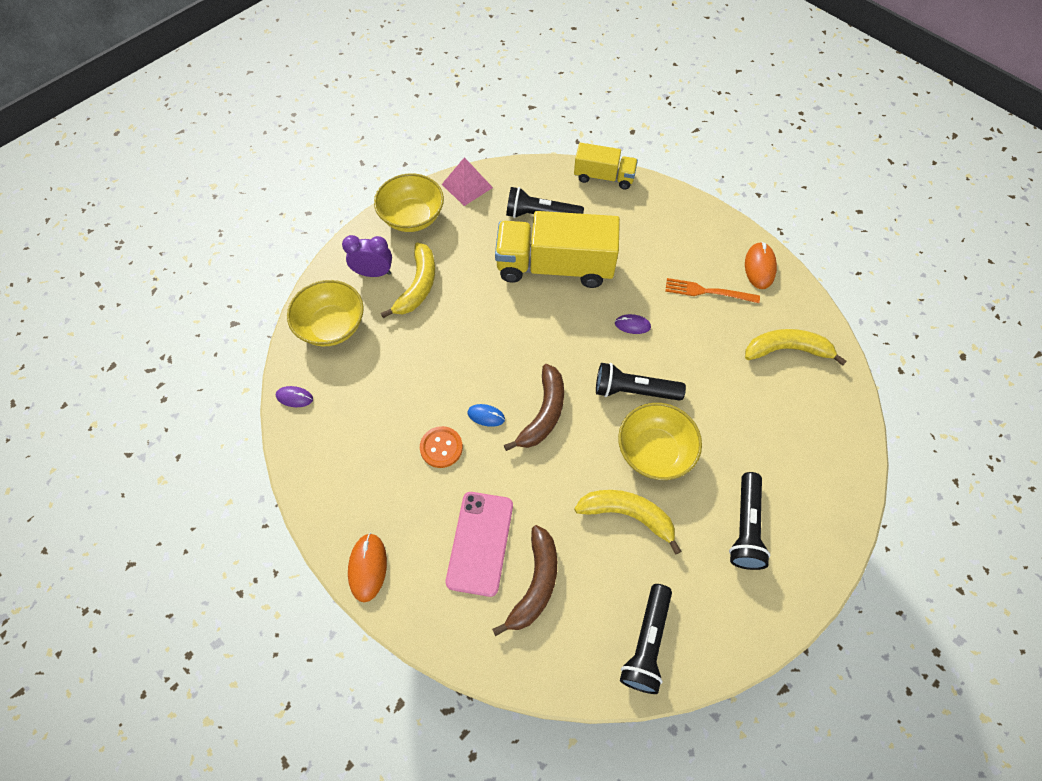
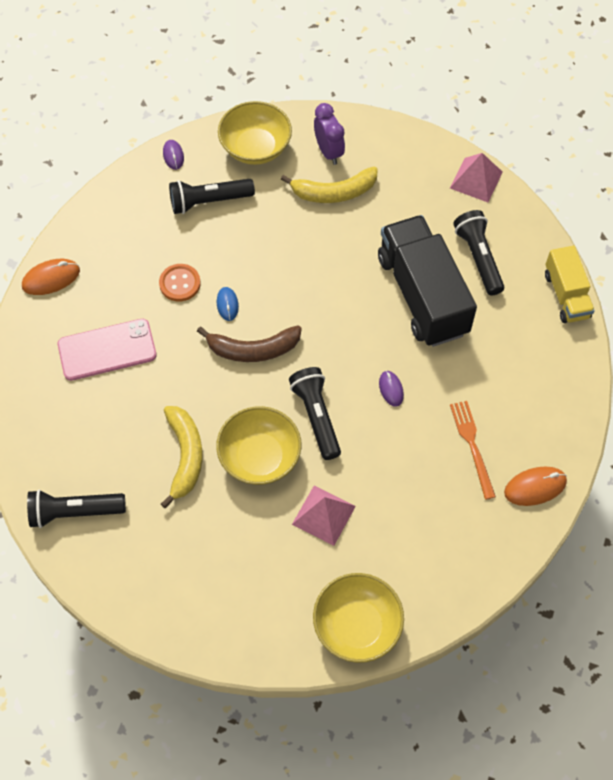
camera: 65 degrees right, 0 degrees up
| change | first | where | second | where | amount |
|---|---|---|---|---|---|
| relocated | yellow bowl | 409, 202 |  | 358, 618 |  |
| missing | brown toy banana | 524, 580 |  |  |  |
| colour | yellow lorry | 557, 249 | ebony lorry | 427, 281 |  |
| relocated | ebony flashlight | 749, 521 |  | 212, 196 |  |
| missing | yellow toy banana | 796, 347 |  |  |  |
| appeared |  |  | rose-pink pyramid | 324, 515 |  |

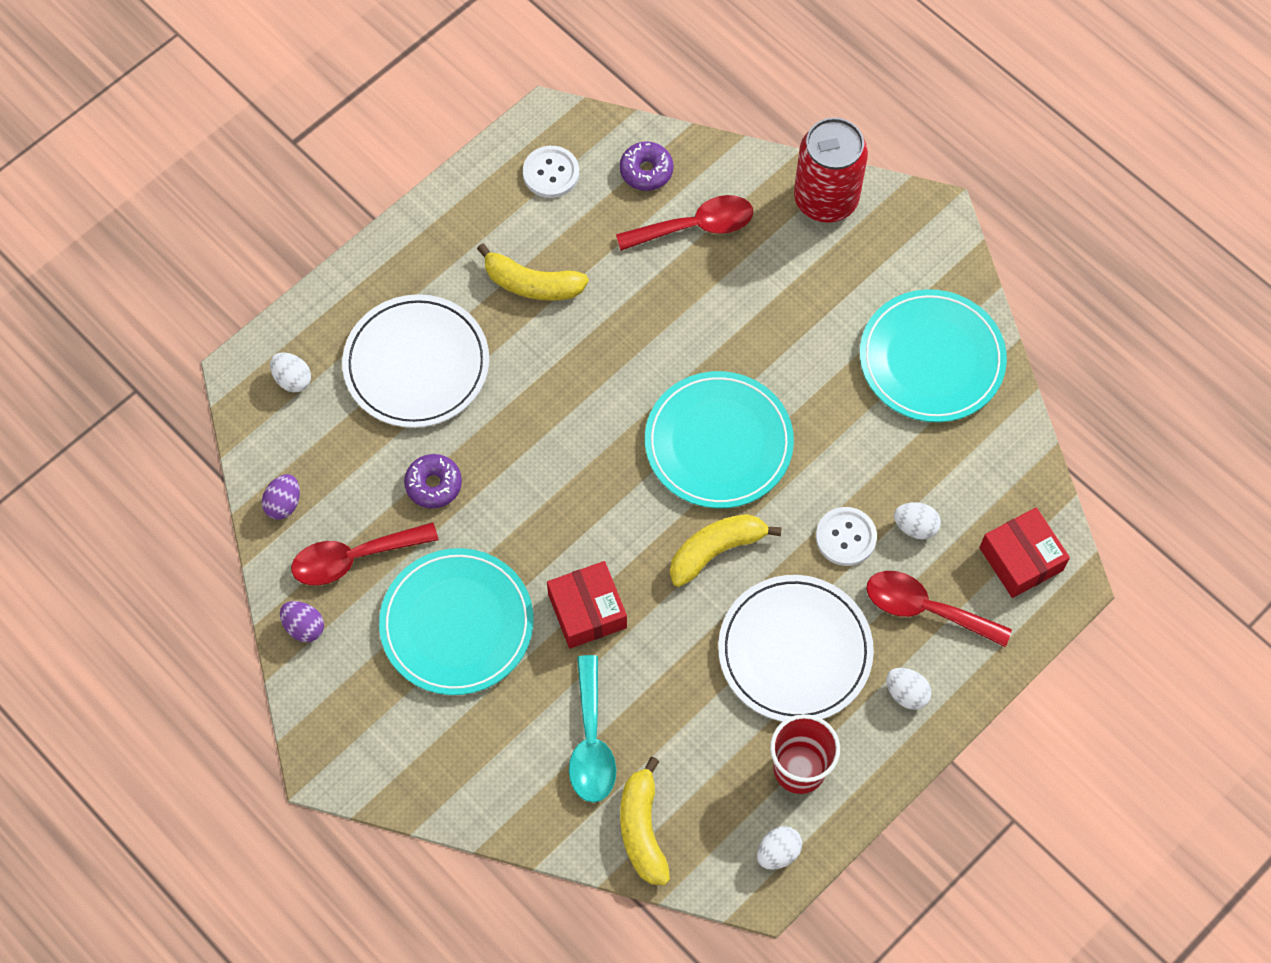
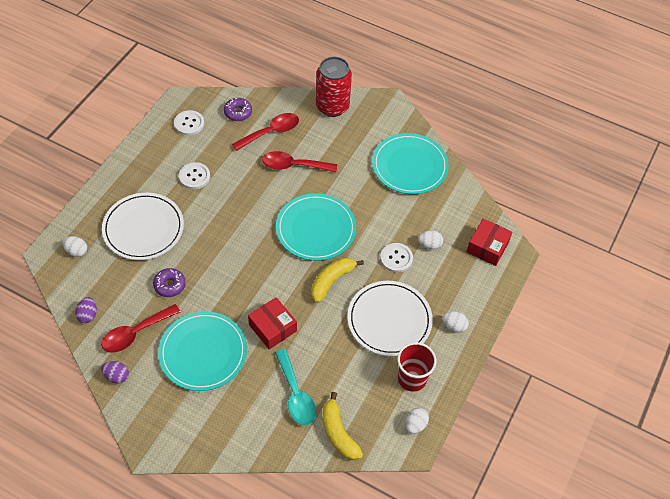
camera: 20 degrees left, 10 degrees down
| change | first | where | second | where | amount |
|---|---|---|---|---|---|
| exchanged | yellow toy banana | 533, 272 | pure white sewing button | 194, 175 |  |
| relocated | scarlet teaspoon | 939, 609 |  | 299, 161 |  |
| spun | scarlet parcel | 1024, 553 |  | 489, 242 | 75 degrees clockwise |

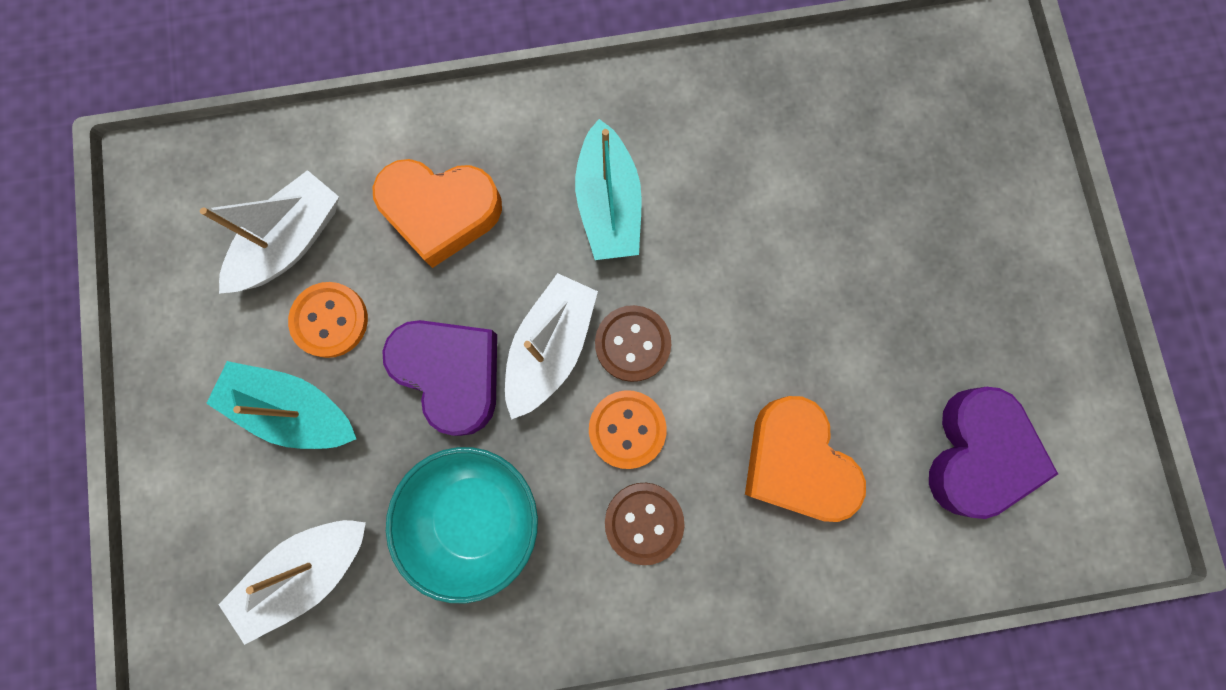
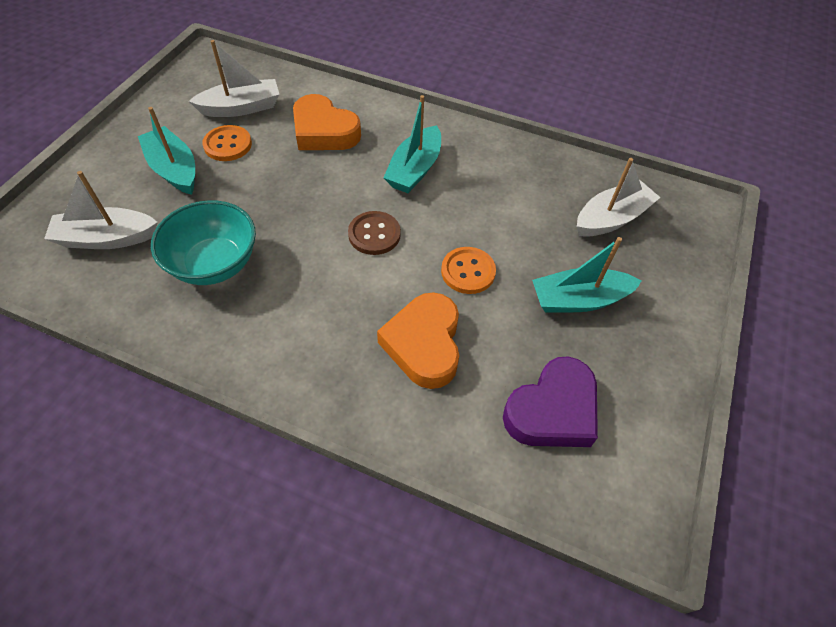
camera: 30 degrees right, 25 degrees down
| change | first | where | second | where | amount |
|---|---|---|---|---|---|
| missing | violet heart | 439, 378 |  |  |  |
| relocated | pure white toy boat | 551, 346 |  | 619, 197 |  |
| relocated | bright orange sewing button | 628, 429 |  | 468, 270 |  |
| missing | brown sewing button | 644, 524 |  |  |  |
| appeared |  |  | aqua toy boat | 587, 275 |  |

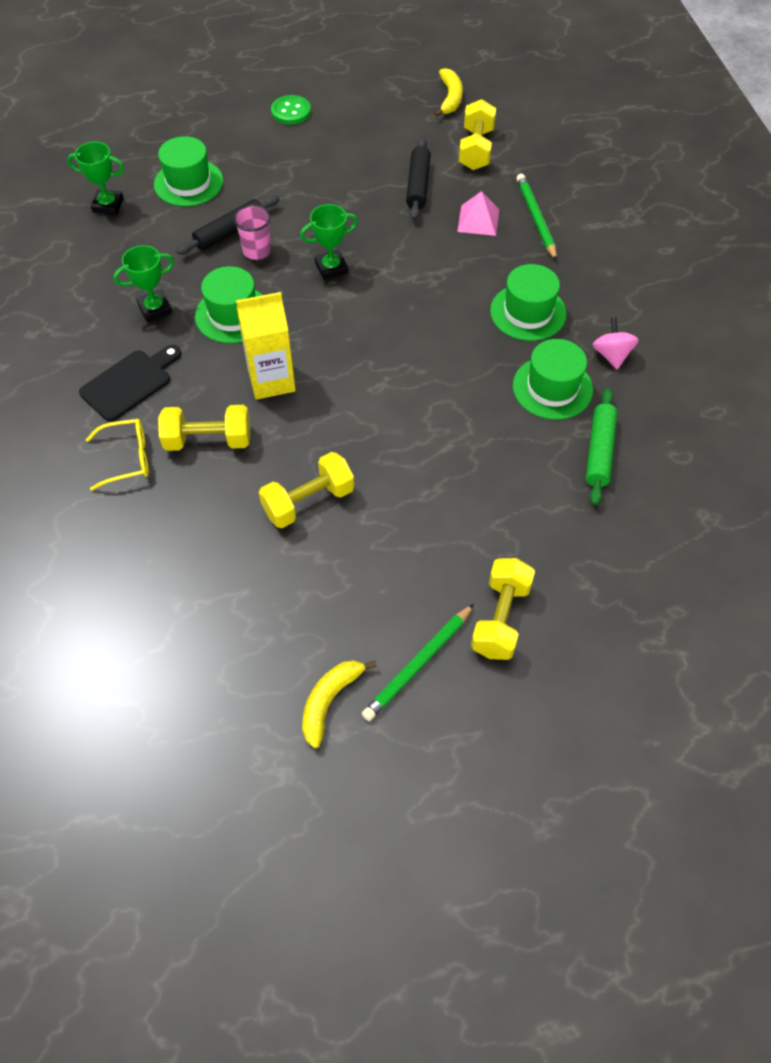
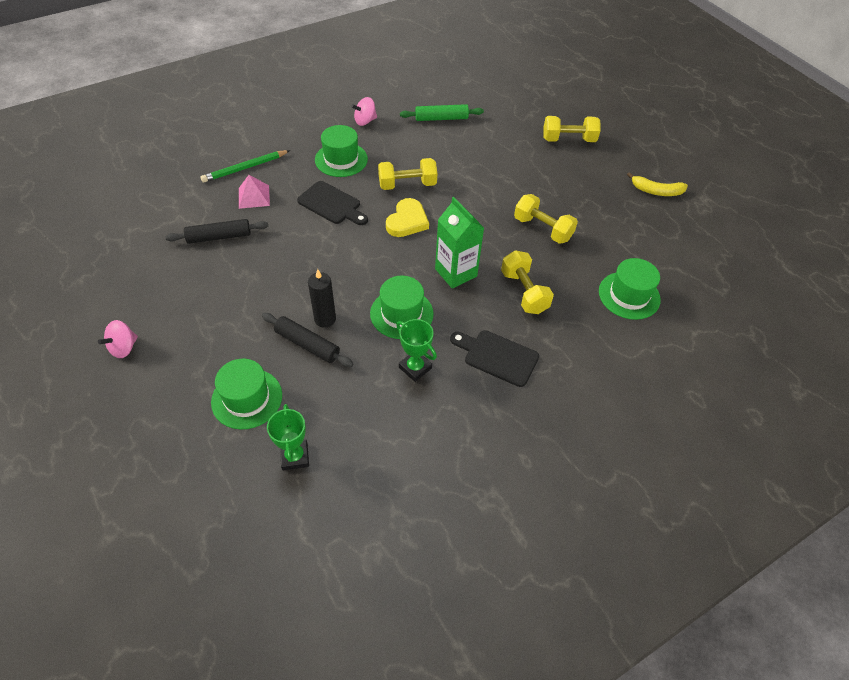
camera: 110 degrees left, 5 degrees down
| change | first | where | second | where | amount |
|---|---|---|---|---|---|
| missing | yellow spectacles | 117, 455 |  |  |  |
| exchanged | rose-pink beaker | 252, 232 | ebony candle | 322, 298 |  |
| colour | yellow carton | 266, 346 | green carton | 459, 243 |  |
| exchanged | green sewing button | 291, 110 | rose-pink toy top | 118, 339 |  |
| missing | green award cup | 329, 242 |  |  |  |
| missing | green pencil | 418, 662 |  |  |  |
| missing | yellow toy banana | 448, 92 |  |  |  |
| relocated | yellow dumbbell | 477, 134 |  | 408, 174 |  |
| relocated | green tall hat | 553, 379 |  | 630, 289 |  |
| appeared |  |  | ebony bread board | 332, 203 |  |
| appeared |  |  | yellow heart | 407, 217 |  |

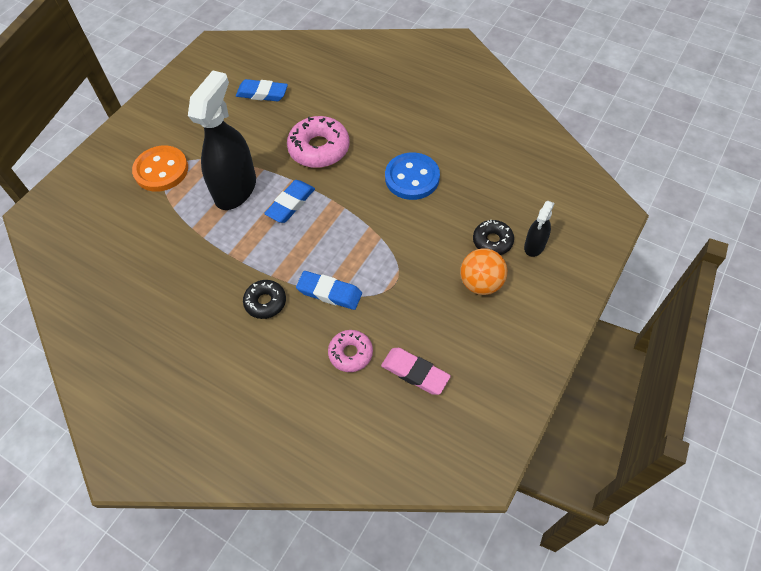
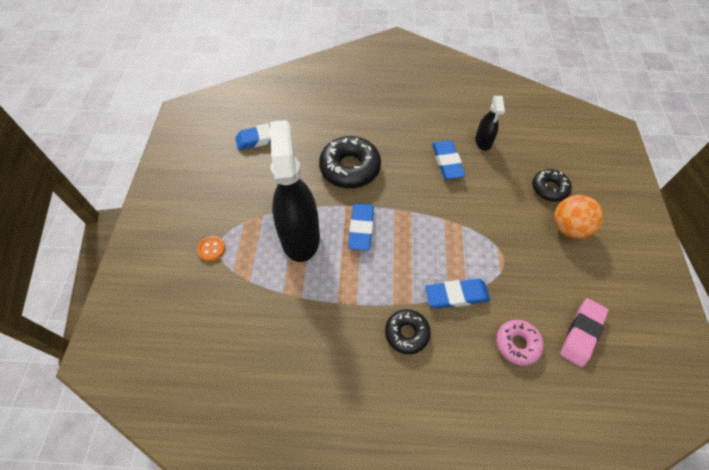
camera: 30 degrees left, 0 degrees up
| change | first | where | second | where | amount |
|---|---|---|---|---|---|
| size | bright orange sewing button | 160, 169 |  | 211, 248 | x0.46 |
| colour | rose-pink donut | 318, 142 | ebony donut | 350, 162 |  |
| spun | rose-pink eraser | 416, 371 |  | 584, 332 | 60 degrees counterclockwise |
| exchanged | blue sewing button | 412, 176 | blue eraser | 449, 159 |  |
| relocated | ebony sprayer | 539, 229 |  | 490, 123 |  |

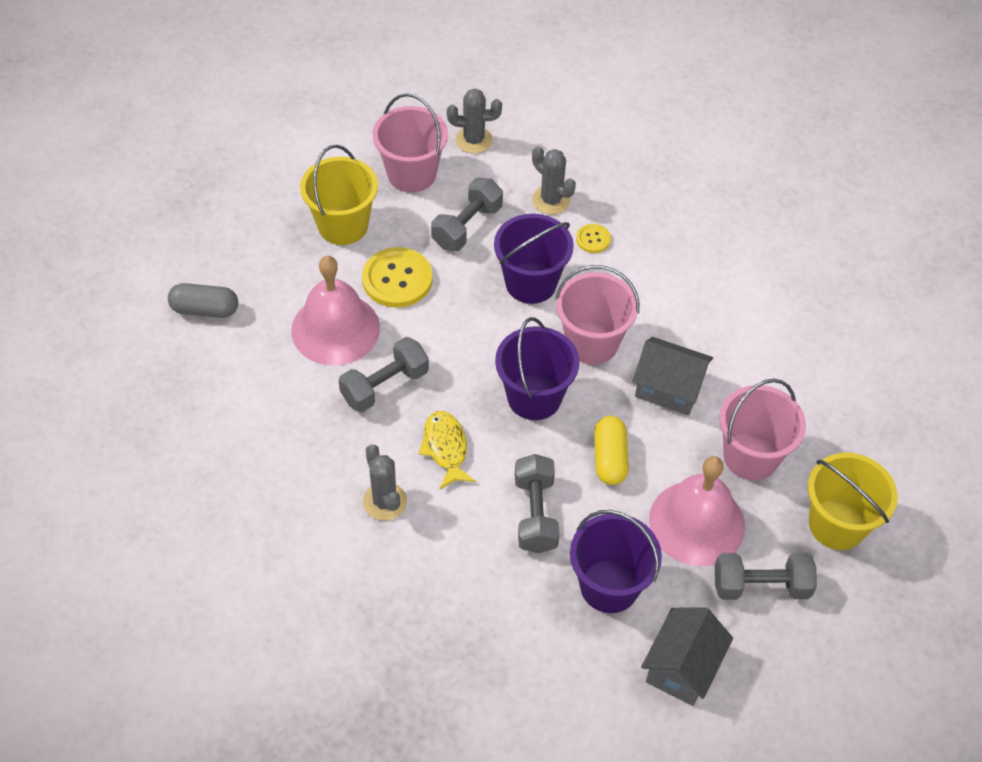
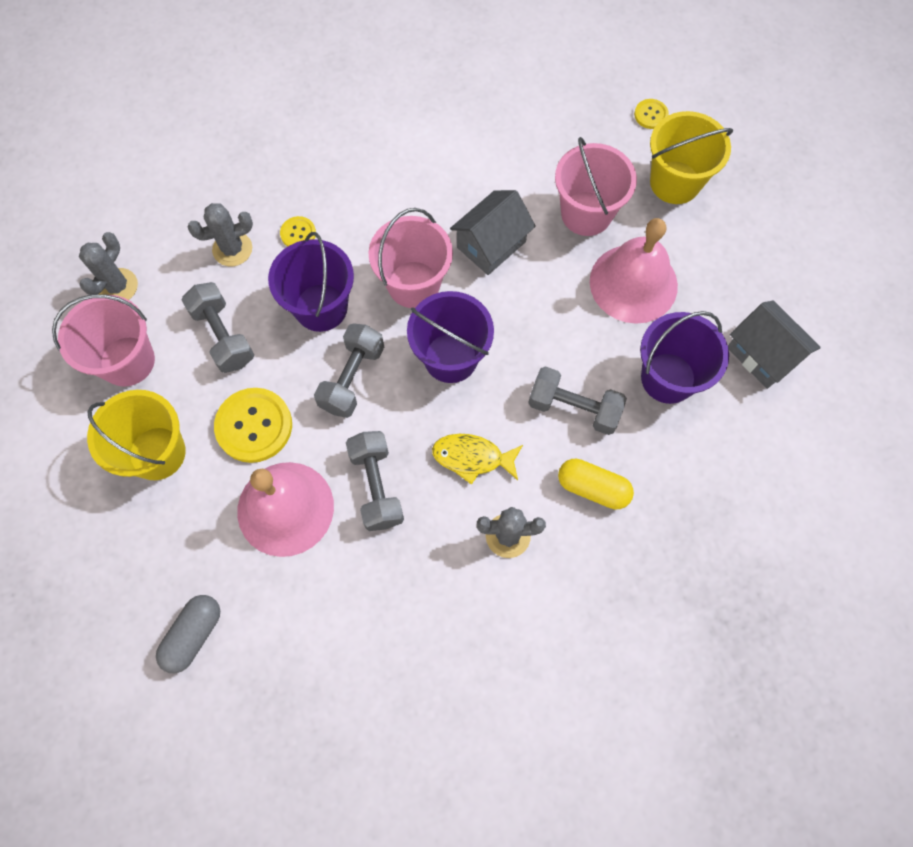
camera: 65 degrees left, 15 degrees up
| change | first | where | second | where | amount |
|---|---|---|---|---|---|
| relocated | yellow pill shape | 611, 450 |  | 596, 484 |  |
| relocated | gray dumbbell | 766, 576 |  | 349, 370 |  |
| appeared |  |  | yellow sewing button | 651, 114 |  |

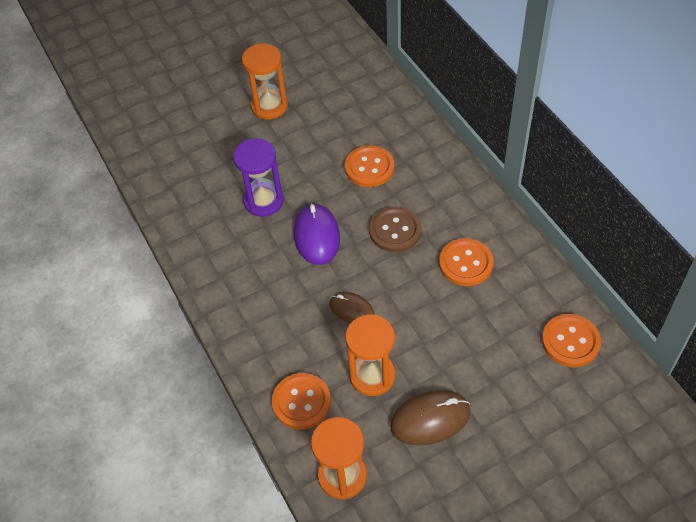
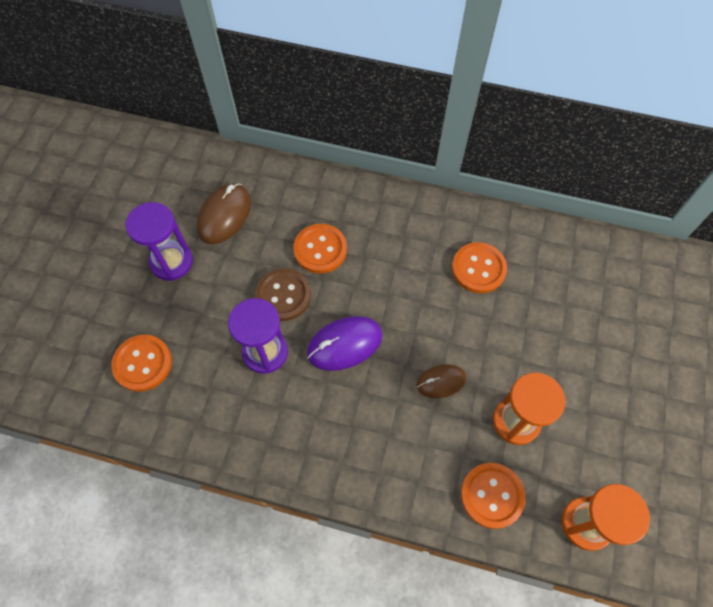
camera: 50 degrees left, 10 degrees up
| change | first | where | second | where | amount |
|---|---|---|---|---|---|
| colour | bright orange sandglass | 265, 81 | violet sandglass | 159, 241 |  |
| spun | violet PC mouse | 317, 234 |  | 344, 343 | 60 degrees counterclockwise |
| relocated | brown sewing button | 395, 229 |  | 283, 294 |  |
| relocated | brown PC mouse | 430, 417 |  | 223, 213 |  |
| relocated | bright orange sewing button | 571, 340 |  | 141, 363 |  |

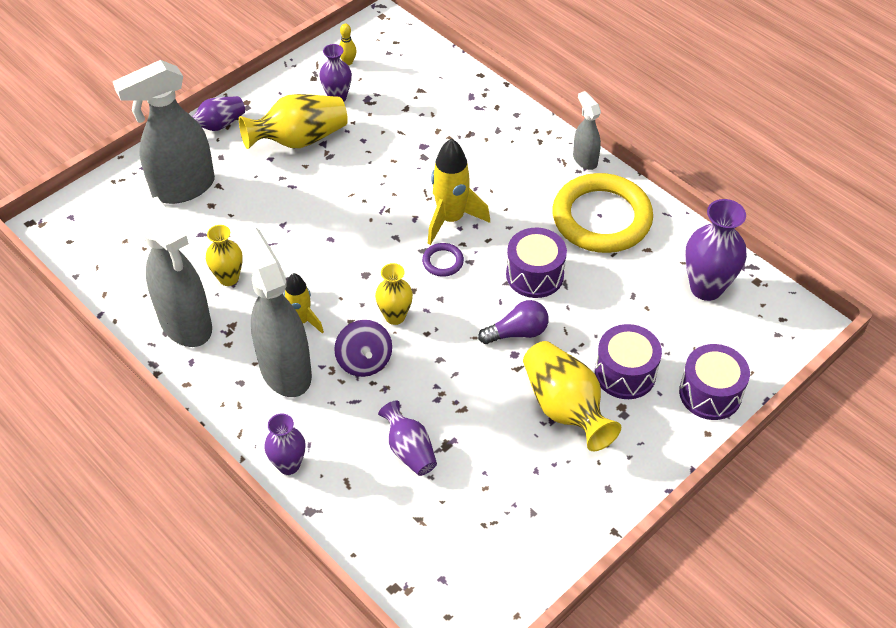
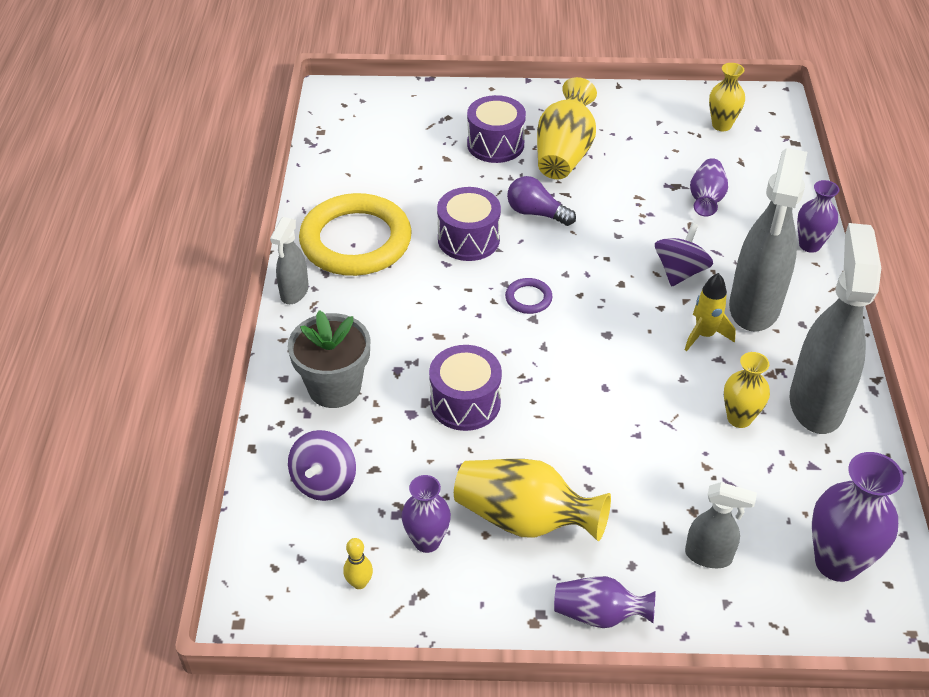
camera: 135 degrees left, 5 degrees down
| change | first | where | second | where | amount |
|---|---|---|---|---|---|
| size | gray sprayer | 164, 132 |  | 721, 525 | x0.51 |
| relocated | yellow flower vase | 394, 294 |  | 727, 97 |  |
| missing | yellow spaceship | 459, 191 |  |  |  |
| relocated | violet snare drum | 714, 382 |  | 465, 388 |  |
| relocated | violet flower vase | 716, 250 |  | 858, 517 |  |
| appeared |  |  | gray plant pot | 329, 359 |  |
| appeared |  |  | violet toy top | 322, 465 |  |

